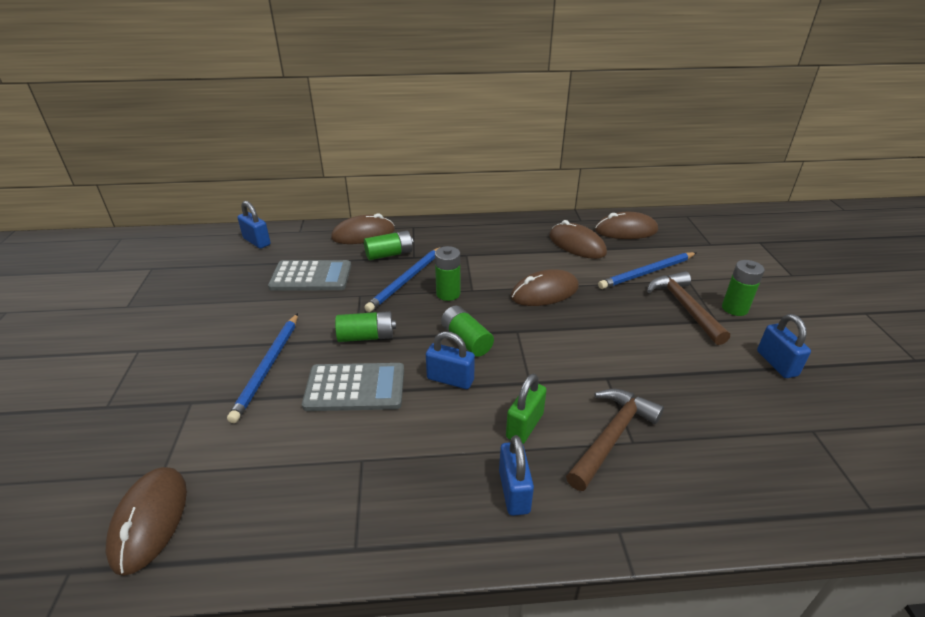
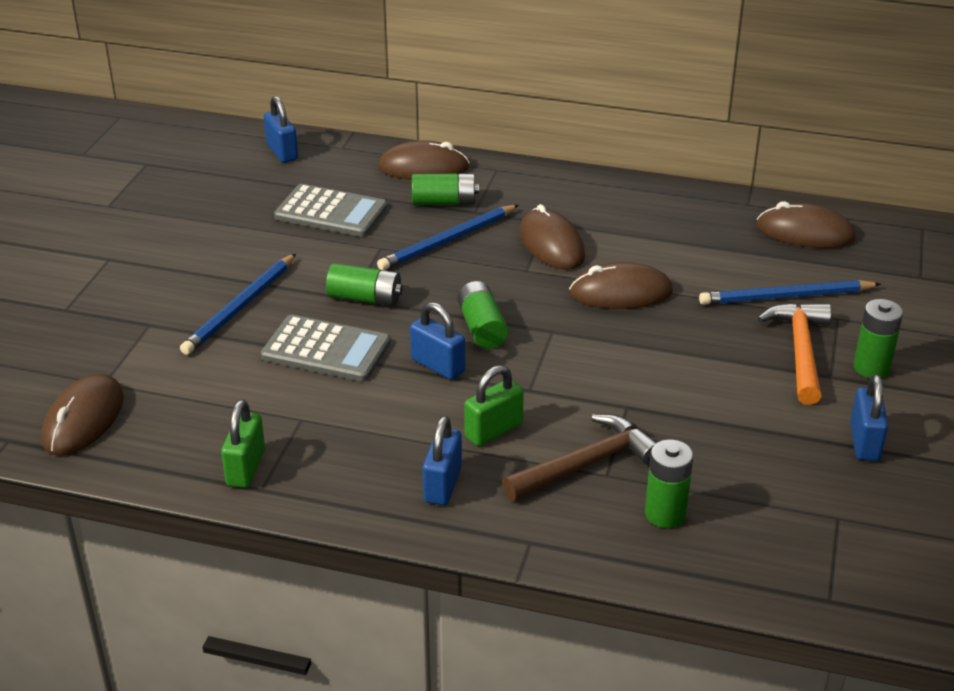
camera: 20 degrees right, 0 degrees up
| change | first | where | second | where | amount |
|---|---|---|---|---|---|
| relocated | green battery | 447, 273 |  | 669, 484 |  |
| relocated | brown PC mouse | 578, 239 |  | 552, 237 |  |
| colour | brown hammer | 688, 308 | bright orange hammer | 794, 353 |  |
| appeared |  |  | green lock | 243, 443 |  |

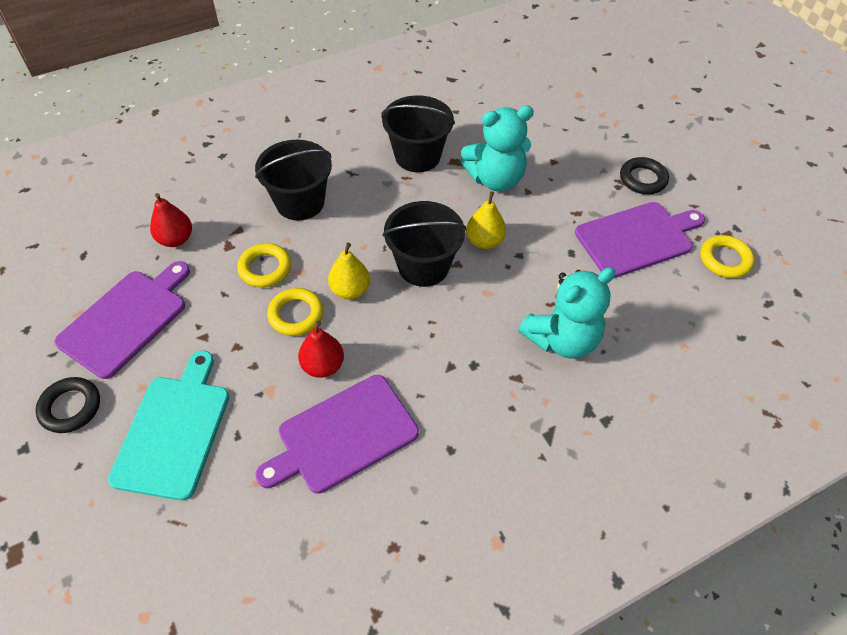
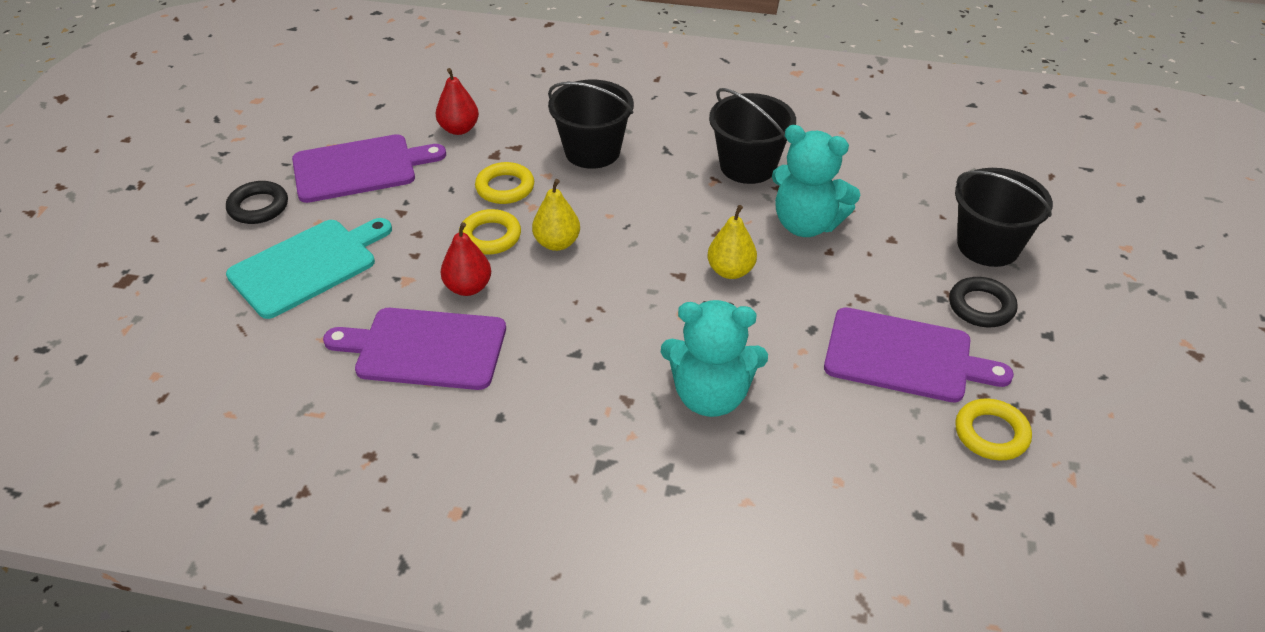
camera: 40 degrees right, 10 degrees down
| change | first | where | second | where | amount |
|---|---|---|---|---|---|
| relocated | ebony pail | 424, 244 |  | 1004, 217 |  |

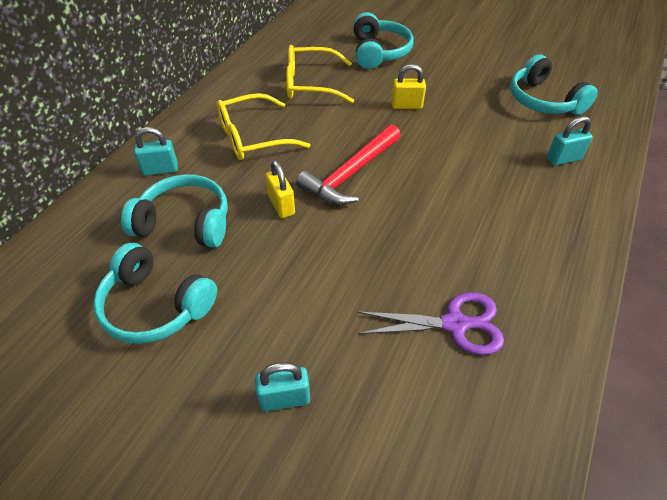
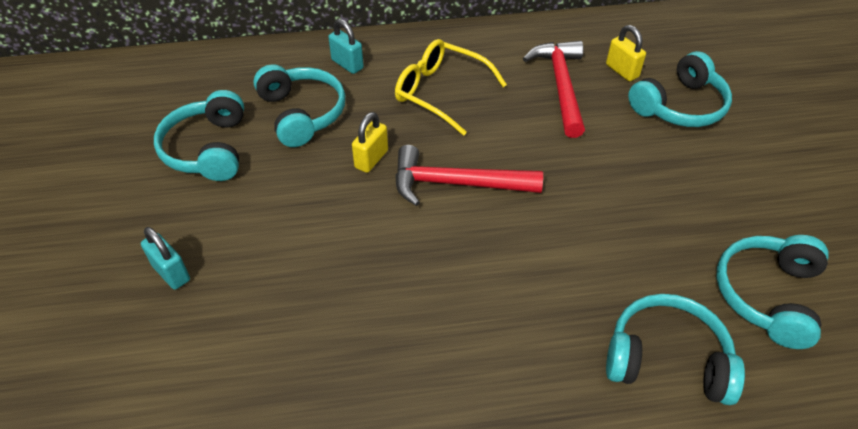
camera: 55 degrees right, 0 degrees up
| change | first | where | second | where | amount |
|---|---|---|---|---|---|
| exchanged | yellow spectacles | 320, 74 | scarlet hammer | 554, 89 |  |
| missing | violet pair of scissors | 430, 323 |  |  |  |
| relocated | yellow lock | 409, 86 |  | 626, 53 |  |
| exchanged | aqua lock | 570, 140 | aqua headset | 675, 349 |  |

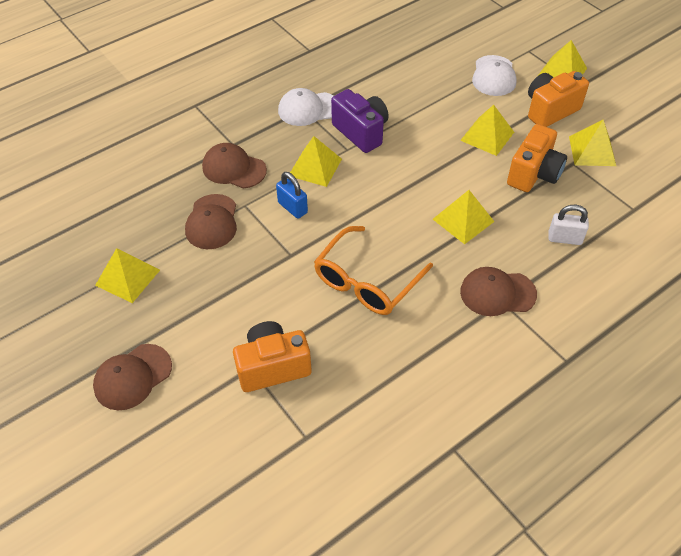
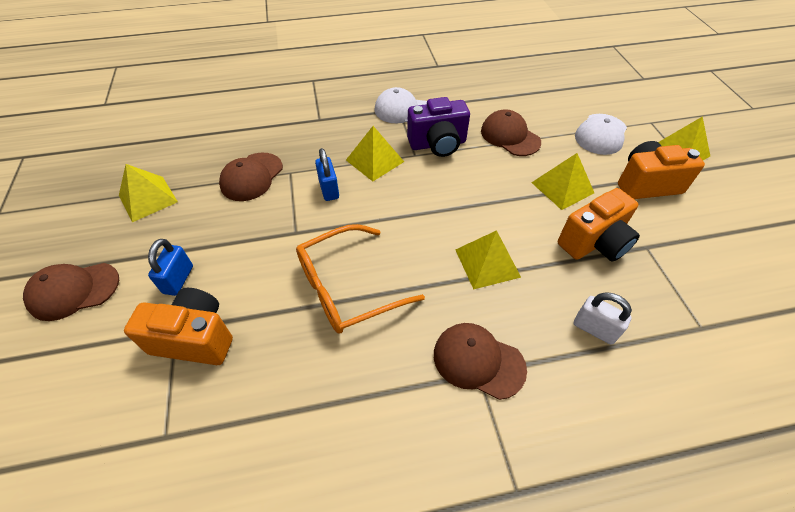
camera: 25 degrees right, 0 degrees up
| change | first | where | second | where | amount |
|---|---|---|---|---|---|
| relocated | brown peaked cap | 234, 166 |  | 511, 133 |  |
| spun | violet compact camera | 360, 121 |  | 438, 127 | 90 degrees clockwise |
| missing | yellow pyramid | 592, 143 |  |  |  |
| appeared |  |  | blue lock | 170, 267 |  |

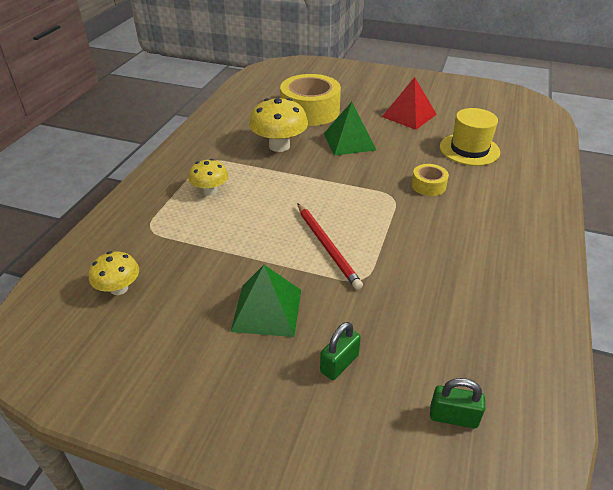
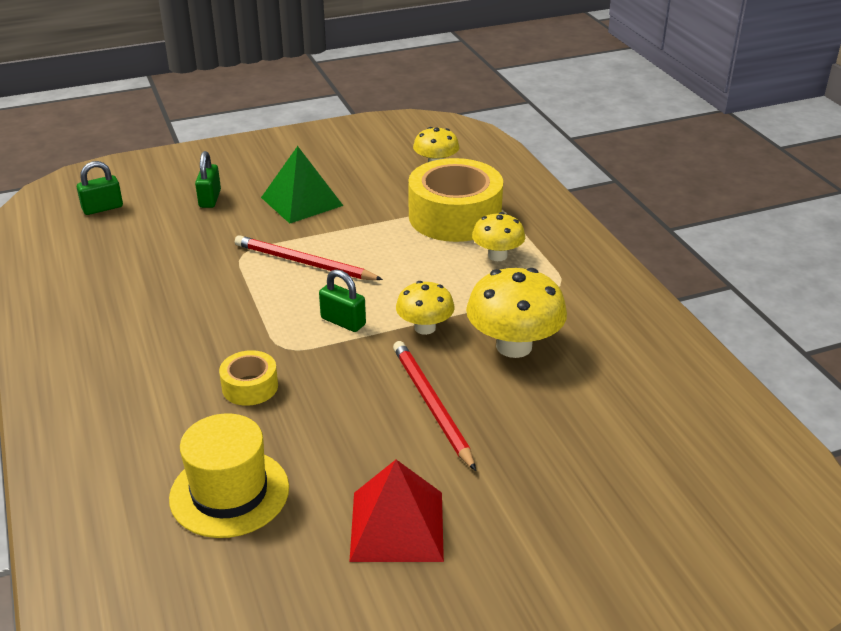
camera: 140 degrees right, 5 degrees down
| change | first | where | second | where | amount |
|---|---|---|---|---|---|
| relocated | yellow tape | 310, 100 |  | 455, 200 |  |
| exchanged | green pyramid | 350, 129 | scarlet pencil | 434, 406 |  |
| appeared |  |  | green lock | 342, 300 |  |
| appeared |  |  | yellow fungus | 425, 308 |  |

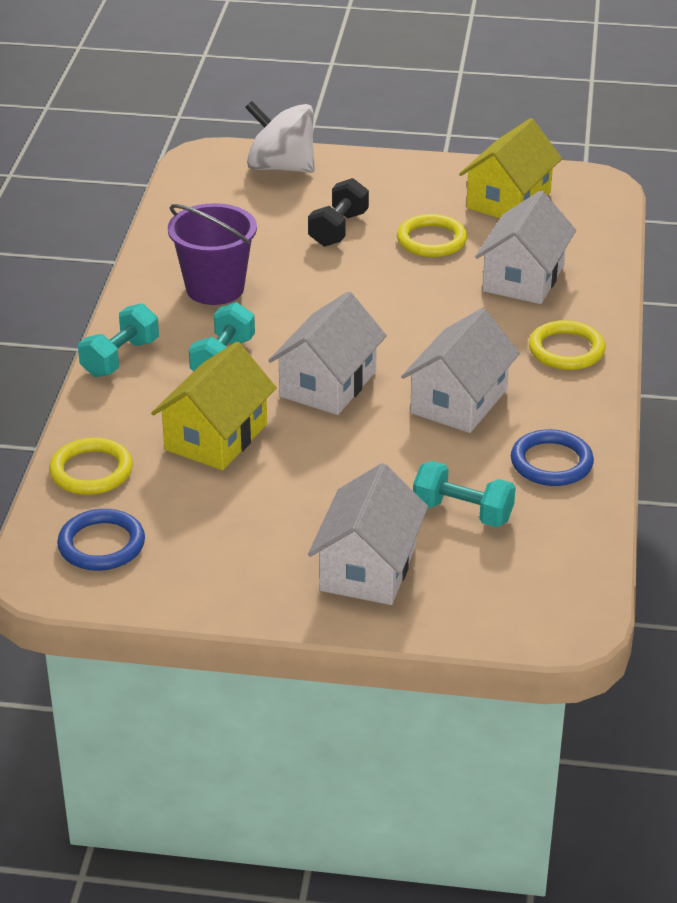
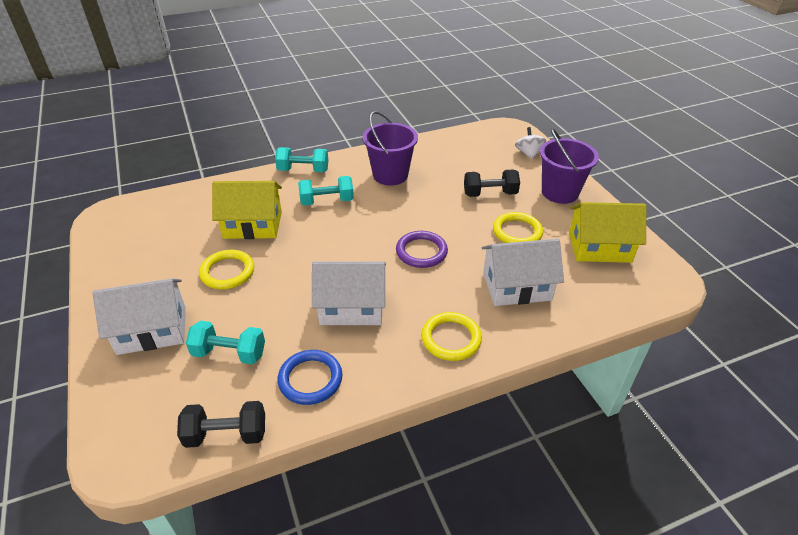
camera: 60 degrees right, 5 degrees up
| change | first | where | second | where | amount |
|---|---|---|---|---|---|
| relocated | yellow hoop | 91, 466 |  | 226, 269 |  |
| missing | blue hoop | 101, 540 |  |  |  |
| size | pure white toy top | 280, 137 |  | 530, 143 | x0.55 |
| missing | pure white cottage | 327, 353 |  |  |  |
| spun | aqua dumbbell | 464, 494 |  | 225, 342 | 75 degrees counterclockwise |
| appeared |  |  | ebony dumbbell | 221, 424 |  |
| appeared |  |  | violet hoop | 422, 249 |  |
| appeared |  |  | violet pail | 569, 166 |  |

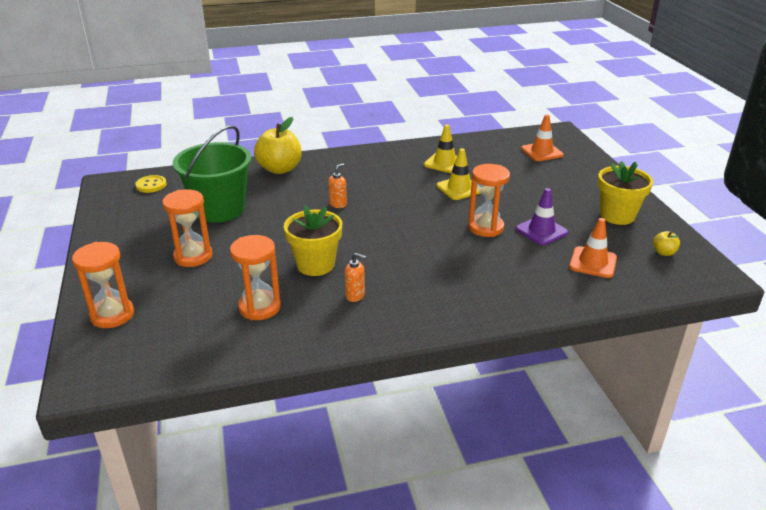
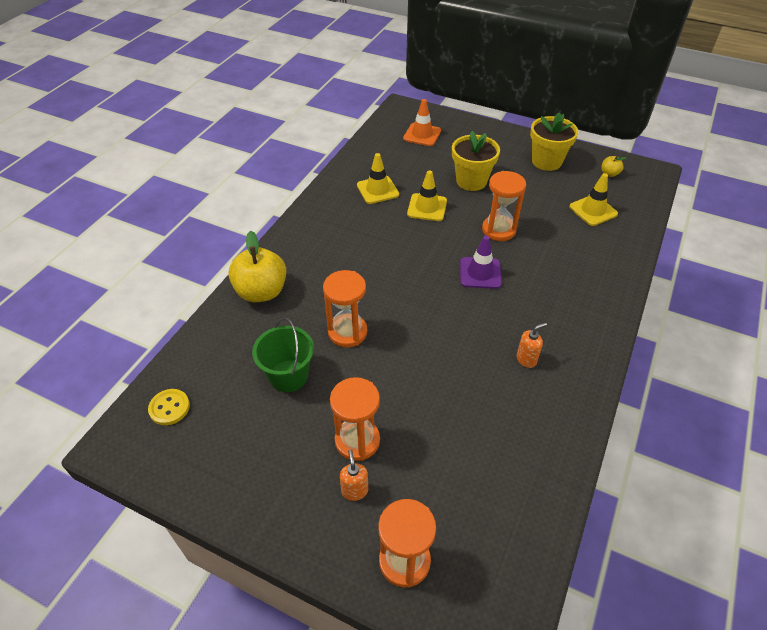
camera: 50 degrees left, 15 degrees up
| change | first | where | second | where | amount |
|---|---|---|---|---|---|
| size | green pail | 212, 174 |  | 283, 354 | x0.65 |
| relocated | bright orange sandglass | 255, 277 |  | 345, 308 |  |
| relocated | yellow plant pot | 313, 241 |  | 476, 161 |  |
| relocated | bright orange soap dispenser | 337, 185 |  | 354, 475 |  |
| relocated | violet traffic cone | 542, 216 |  | 481, 262 |  |
| colour | bright orange traffic cone | 593, 248 | yellow traffic cone | 593, 199 |  |

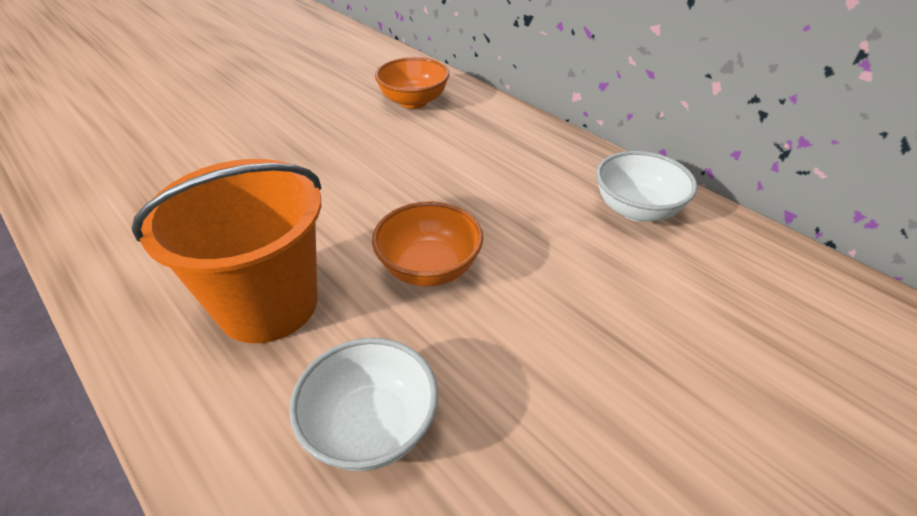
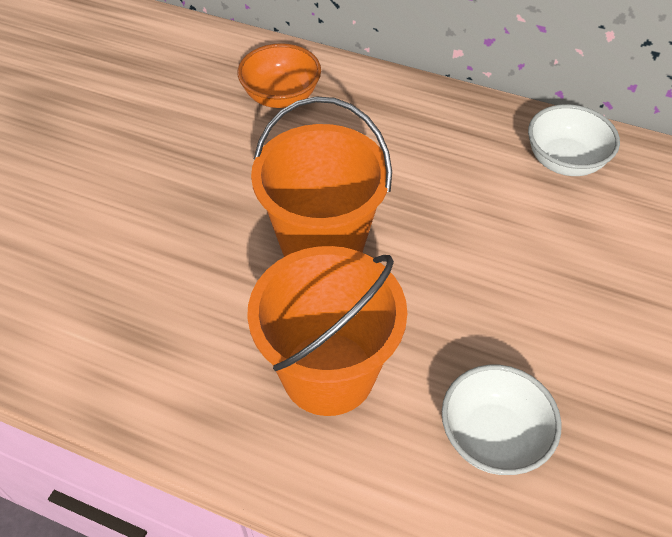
camera: 25 degrees left, 10 degrees up
| change | first | where | second | where | amount |
|---|---|---|---|---|---|
| missing | bright orange bowl | 427, 244 |  |  |  |
| appeared |  |  | bright orange pail | 321, 176 |  |

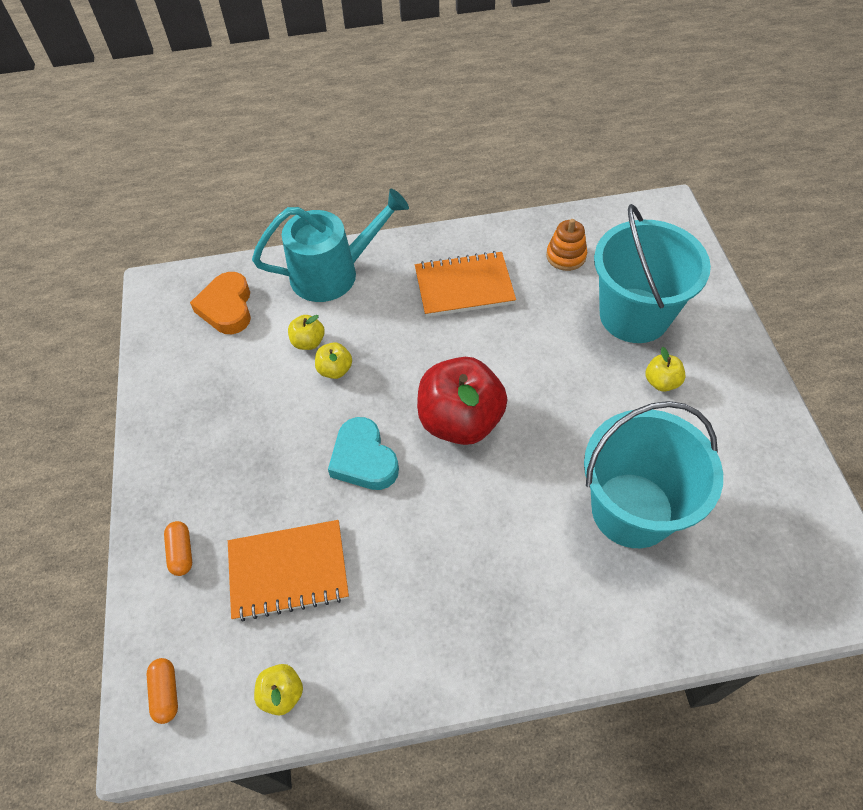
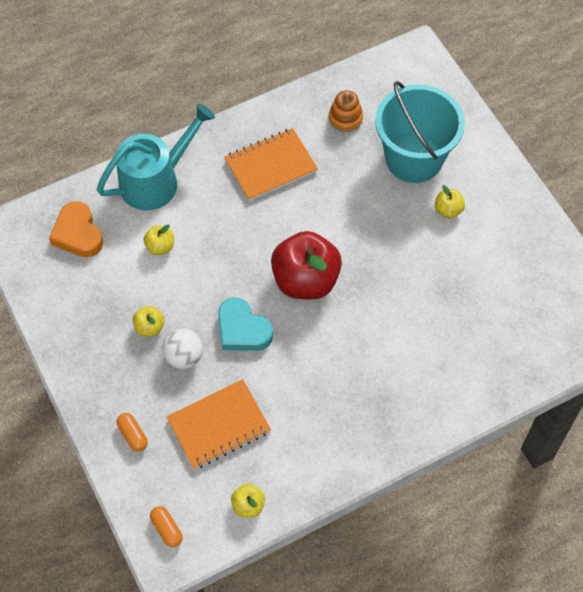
camera: 20 degrees left, 5 degrees up
| change | first | where | second | where | amount |
|---|---|---|---|---|---|
| relocated | yellow apple fruit | 333, 360 |  | 149, 321 |  |
| missing | aqua pail | 653, 474 |  |  |  |
| appeared |  |  | pure white sphere | 183, 349 |  |

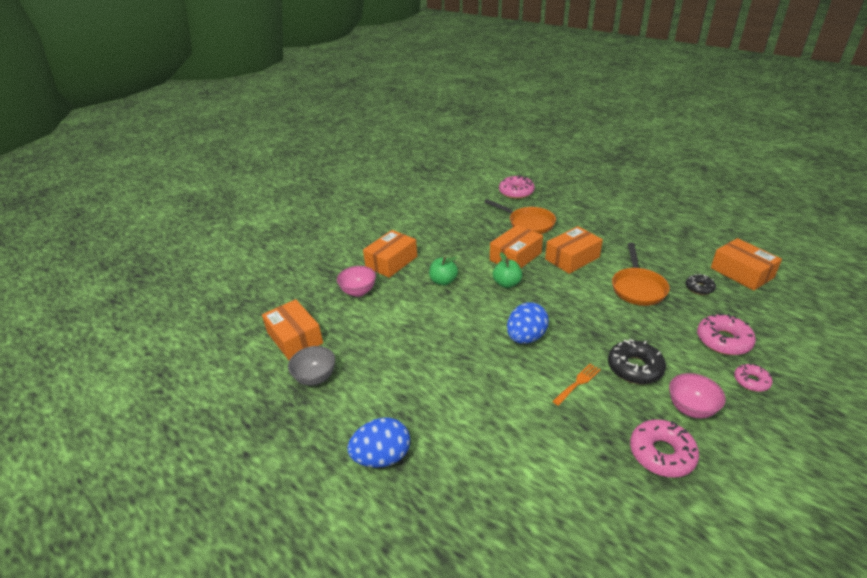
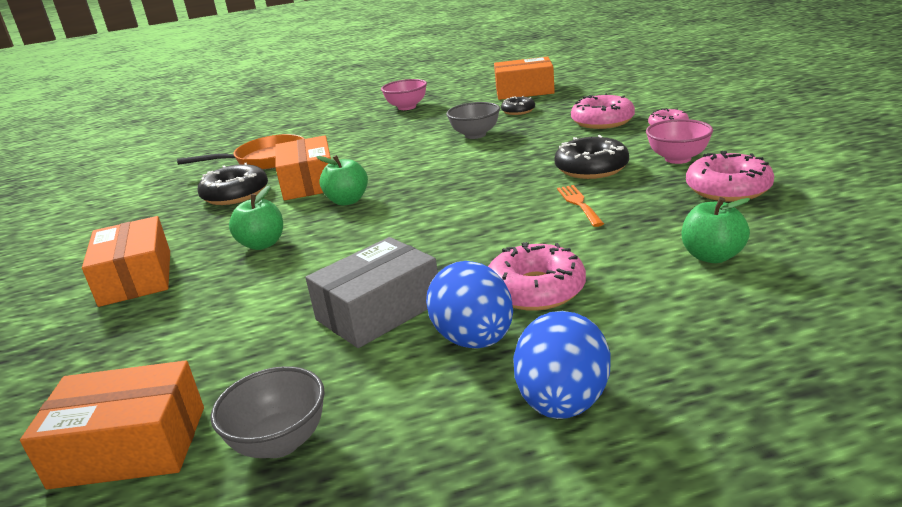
camera: 55 degrees left, 10 degrees down
| change | first | where | second | where | amount |
|---|---|---|---|---|---|
| relocated | rose-pink bowl | 356, 281 |  | 404, 94 |  |
| relocated | rose-pink donut | 517, 187 |  | 537, 276 |  |
| relocated | blue toy egg | 528, 323 |  | 469, 305 |  |
| missing | bright orange parcel | 574, 250 |  |  |  |
| exchanged | bright orange skillet | 641, 274 | gray bowl | 473, 120 |  |
| appeared |  |  | ebony donut | 232, 183 |  |
| appeared |  |  | gray parcel | 371, 292 |  |
| appeared |  |  | green apple fruit | 716, 230 |  |

